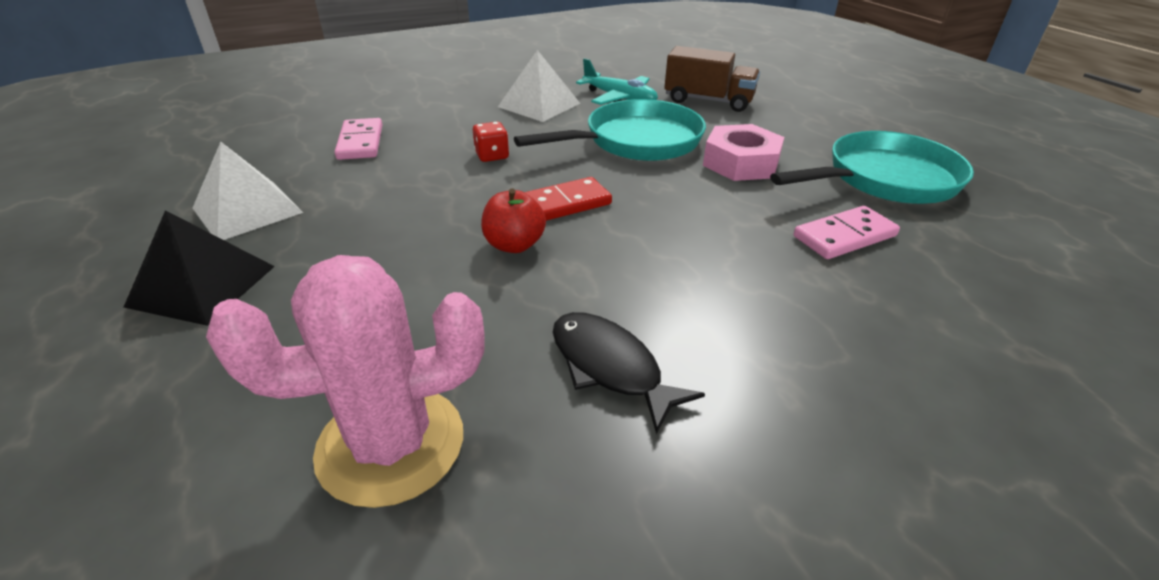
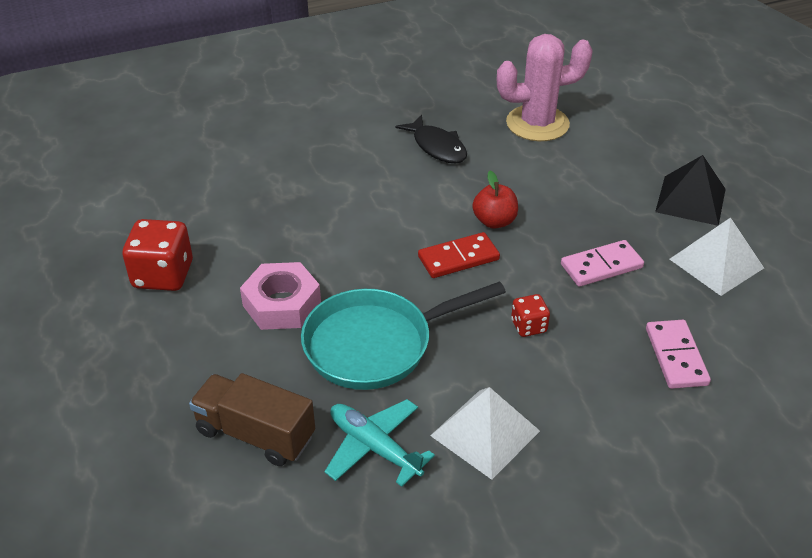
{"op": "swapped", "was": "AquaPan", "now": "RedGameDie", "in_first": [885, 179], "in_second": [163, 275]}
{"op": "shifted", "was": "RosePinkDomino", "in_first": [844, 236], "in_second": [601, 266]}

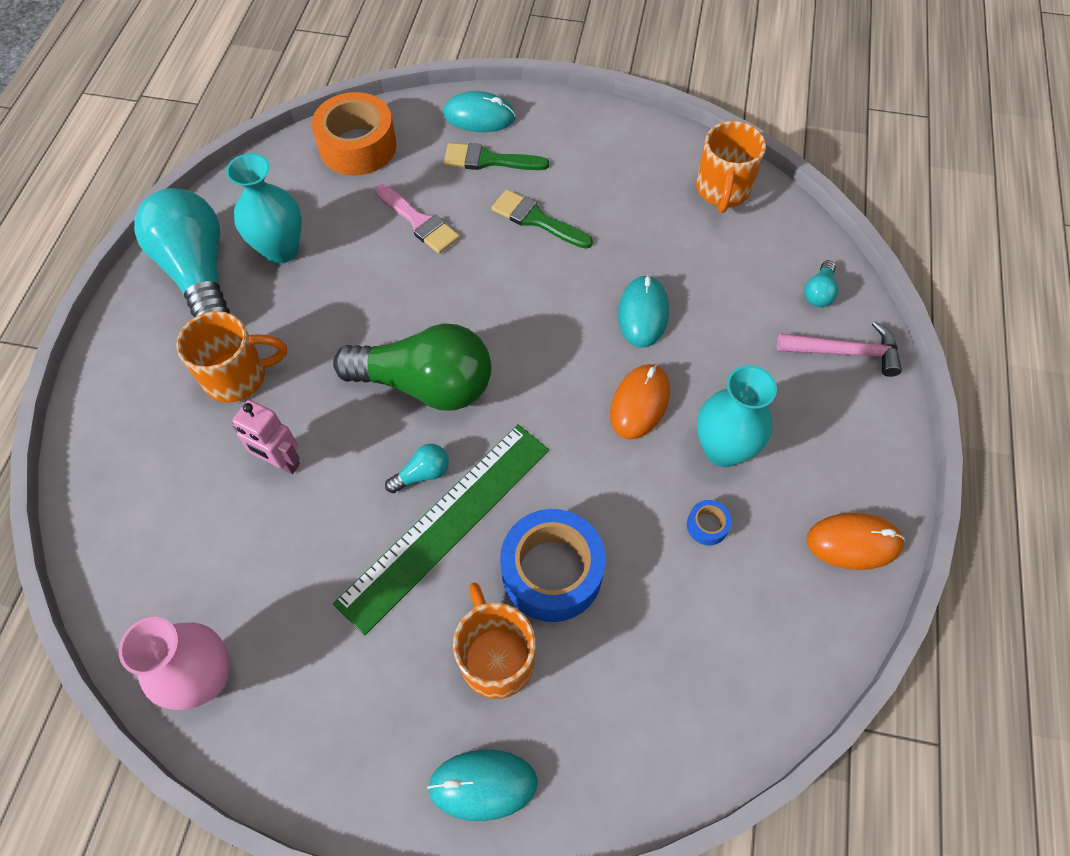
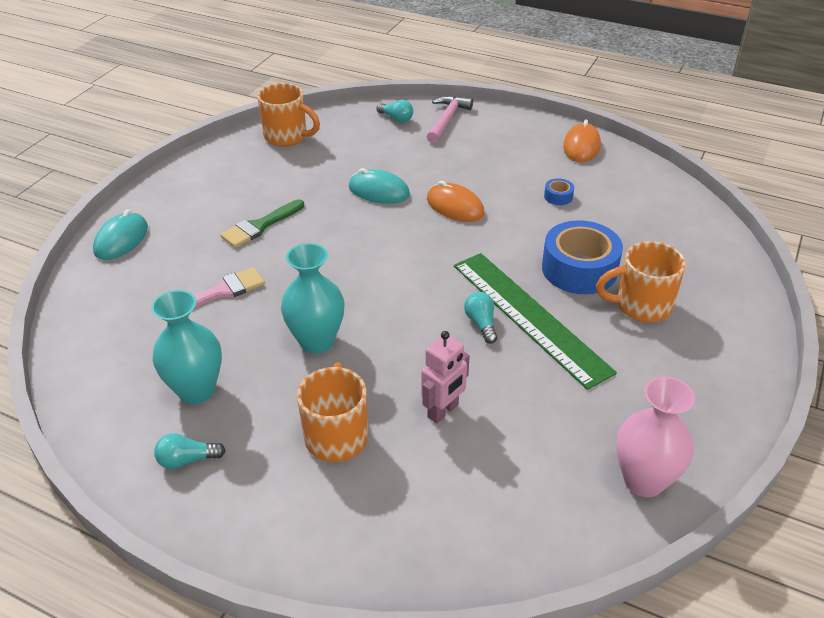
{"op": "scaled", "was": "AquaBulb", "in_first": [198, 272], "in_second": [187, 460], "ratio": 0.41}
{"op": "shifted", "was": "AquaTallVase", "in_first": [723, 449], "in_second": [317, 341]}
{"op": "gone", "was": "OrangeColouredRollOfTape", "in_first": [358, 146]}
{"op": "gone", "was": "EmeraldBulb", "in_first": [426, 384]}
{"op": "gone", "was": "AquaMouse", "in_first": [483, 784]}
{"op": "gone", "was": "EmeraldPaintbrush", "in_first": [488, 160]}

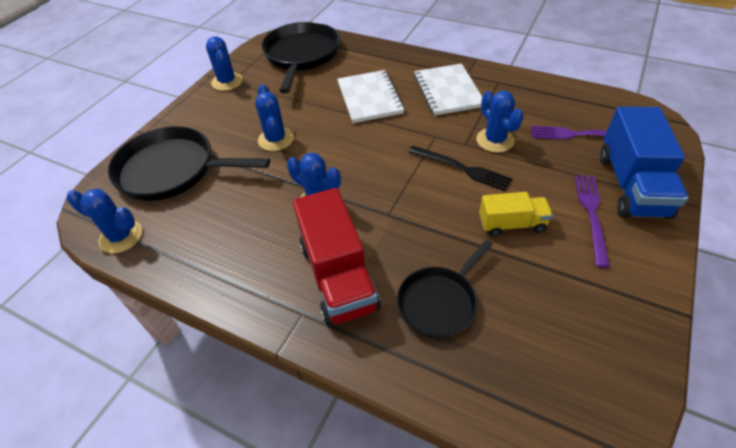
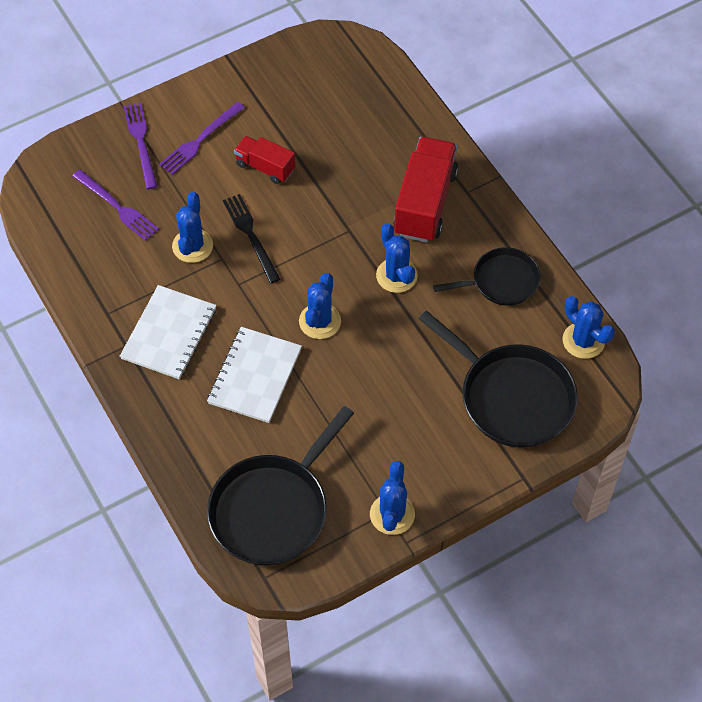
{"op": "swapped", "was": "CobaltToyTruck", "now": "PurpleTableFork", "in_first": [631, 185], "in_second": [141, 142]}
{"op": "repainted", "was": "GoldenToyTruck", "now": "RedToyTruck", "in_first": [511, 224], "in_second": [265, 167]}
{"op": "shifted", "was": "CobaltCactus", "in_first": [276, 139], "in_second": [320, 321]}
{"op": "shifted", "was": "JetBlackPan", "in_first": [439, 302], "in_second": [501, 281]}

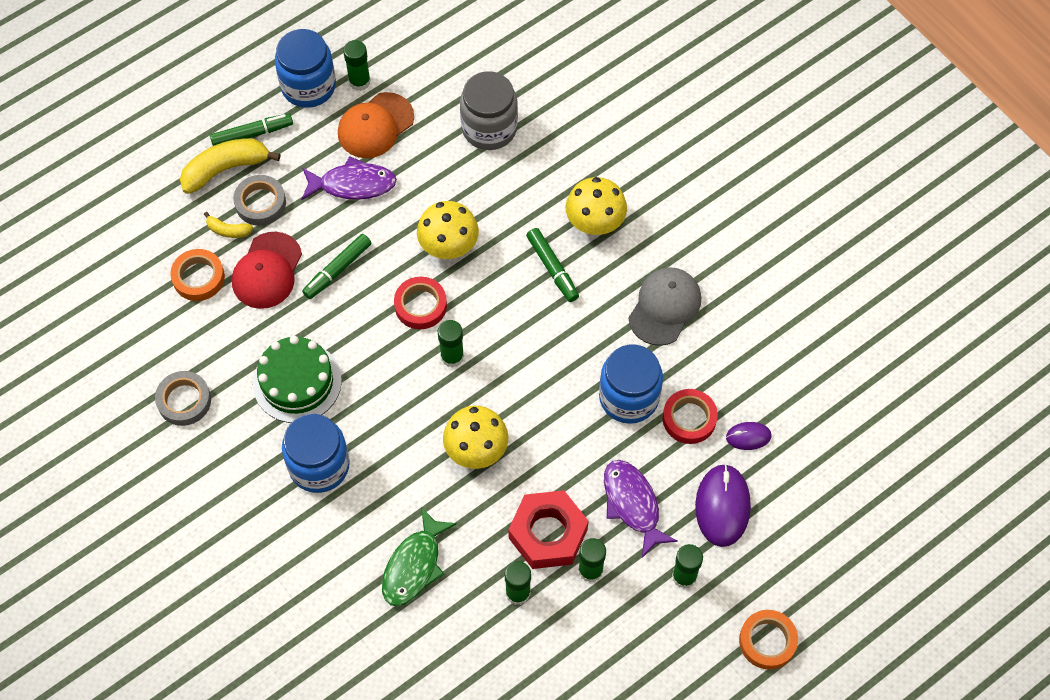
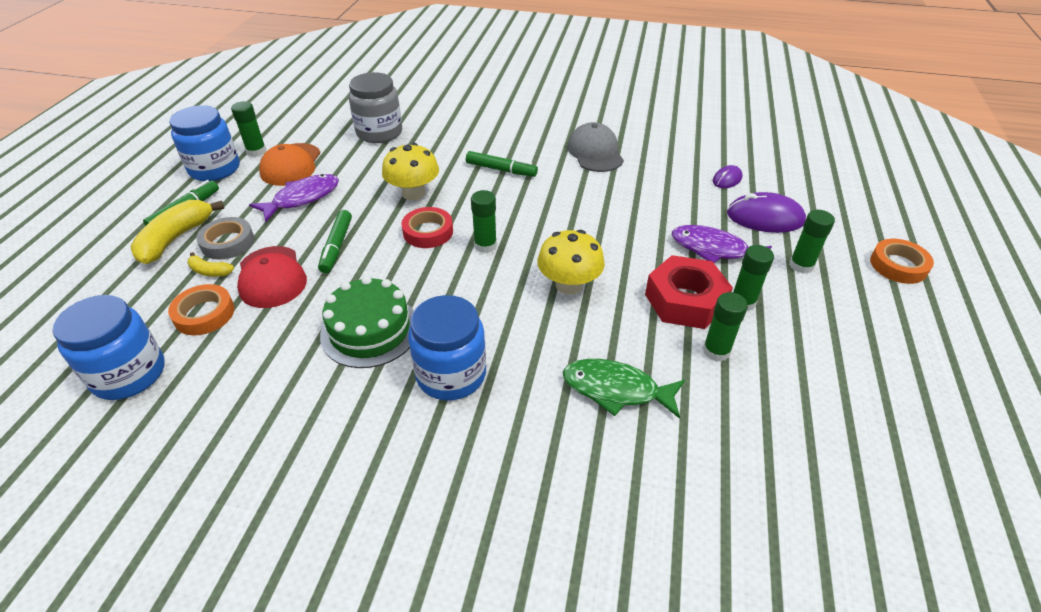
{"op": "shifted", "was": "CobaltJamJar", "in_first": [629, 397], "in_second": [129, 374]}
{"op": "rotated", "was": "GoldenBanana", "in_first": [228, 230], "in_second": [210, 271], "clockwise": 45}
{"op": "rotated", "was": "EmeraldFish", "in_first": [414, 565], "in_second": [616, 390], "clockwise": 120}
{"op": "rotated", "was": "PurpleMouse", "in_first": [722, 506], "in_second": [765, 217], "clockwise": -45}
{"op": "gone", "was": "GrayRollOfTape", "in_first": [184, 401]}
{"op": "gone", "was": "GoldenToadstool", "in_first": [595, 222]}
{"op": "gone", "was": "RedRollOfTape", "in_first": [689, 419]}

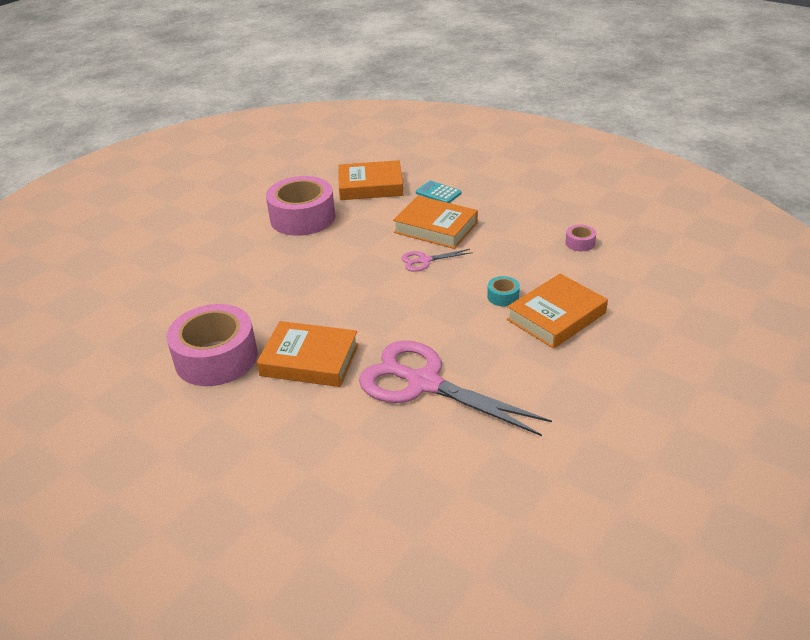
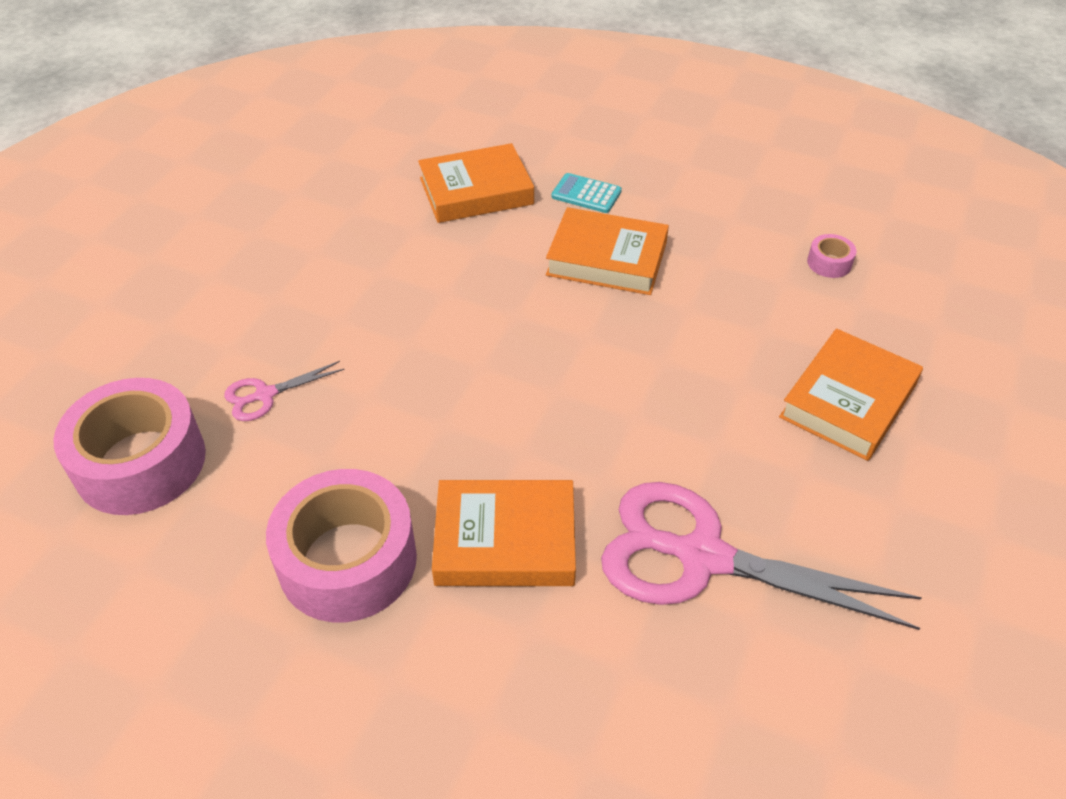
{"op": "shifted", "was": "RosePinkRollOfTape", "in_first": [302, 217], "in_second": [140, 462]}
{"op": "shifted", "was": "RosePinkPairOfScissors", "in_first": [424, 261], "in_second": [265, 395]}
{"op": "gone", "was": "AquaRollOfTape", "in_first": [503, 296]}

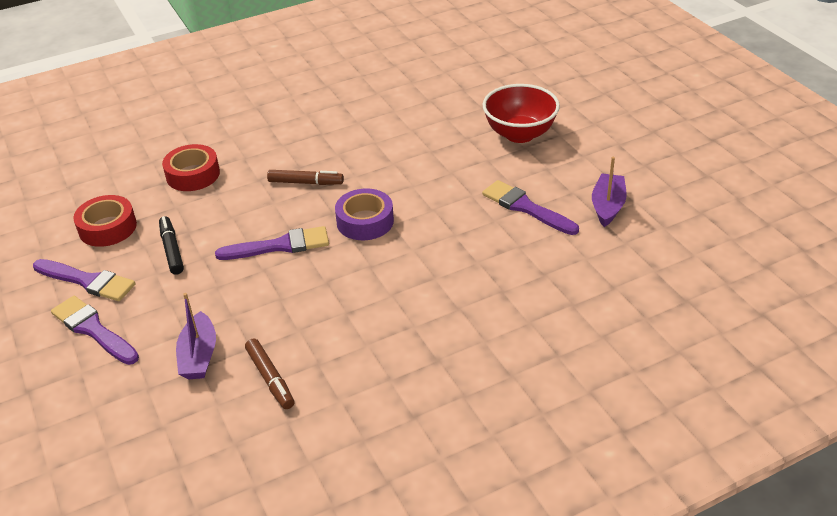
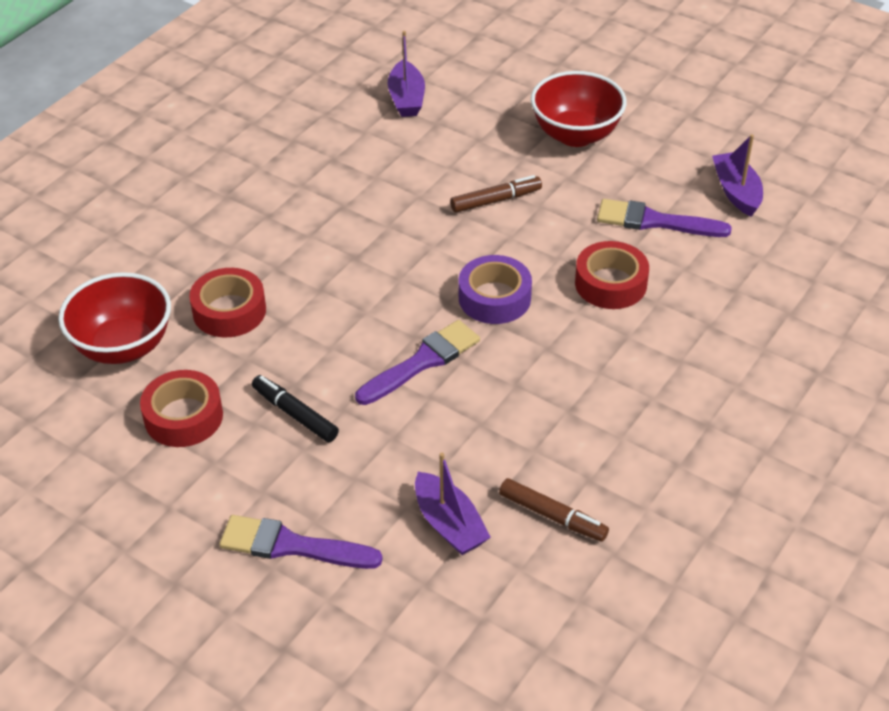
{"op": "new", "now": "RedBowl", "in_second": [123, 346]}
{"op": "new", "now": "PurpleBoat", "in_second": [406, 99]}
{"op": "shifted", "was": "RussetMarkerPen", "in_first": [305, 182], "in_second": [495, 200]}
{"op": "new", "now": "RedRollOfTape", "in_second": [610, 283]}
{"op": "gone", "was": "PurplePaintbrush", "in_first": [87, 281]}

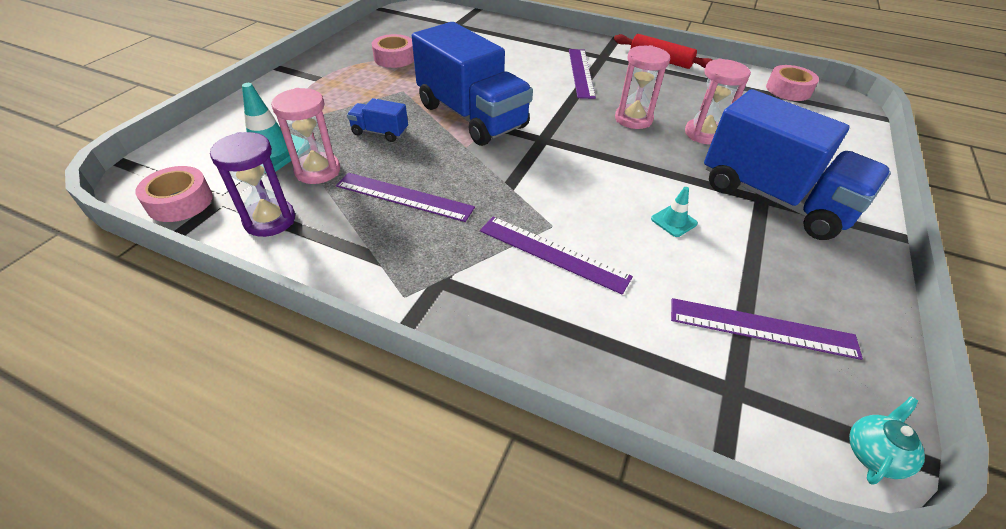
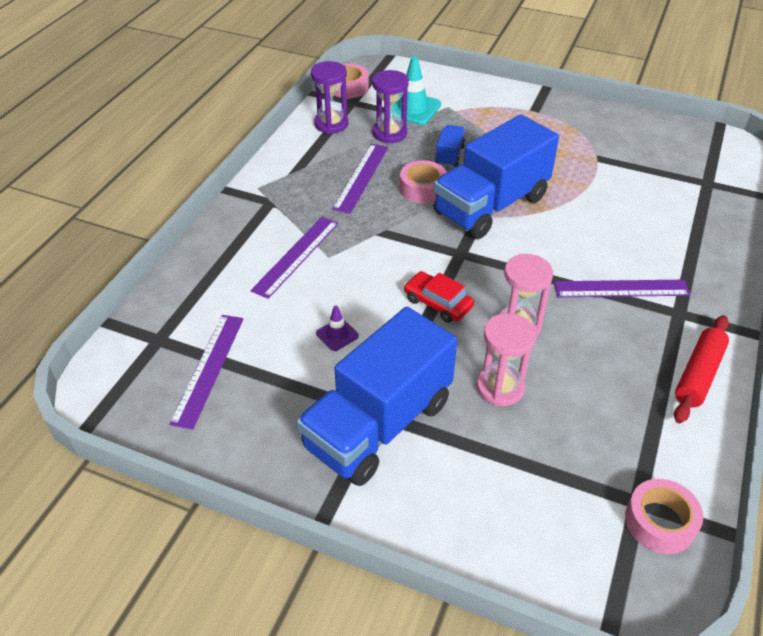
{"op": "repainted", "was": "AquaSafetyCone", "now": "PurpleSafetyCone", "in_first": [673, 221], "in_second": [337, 334]}
{"op": "repainted", "was": "RosePinkSandTimer", "now": "PurpleSandTimer", "in_first": [318, 171], "in_second": [389, 133]}
{"op": "shifted", "was": "RosePinkRollOfTape", "in_first": [394, 58], "in_second": [423, 188]}
{"op": "new", "now": "RedAutomobile", "in_second": [438, 303]}
{"op": "gone", "was": "AquaChinaTeapot", "in_first": [873, 453]}

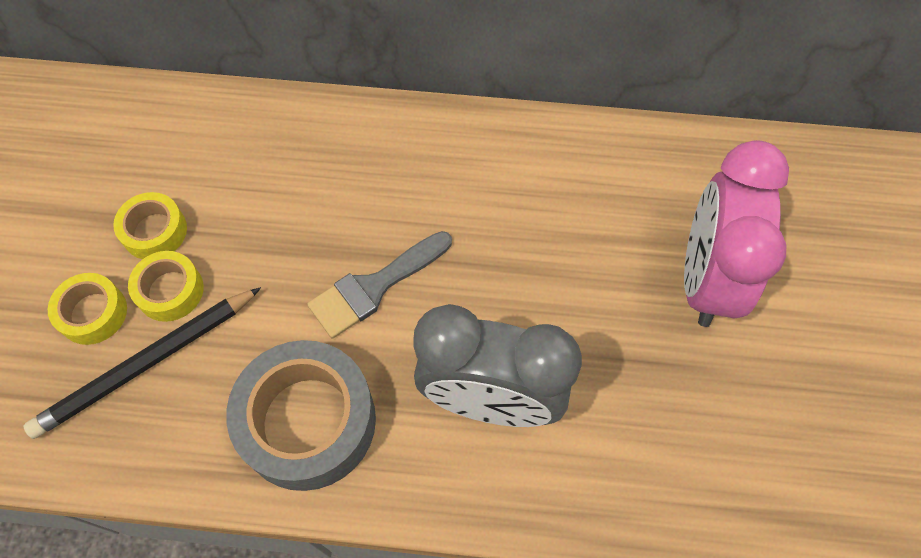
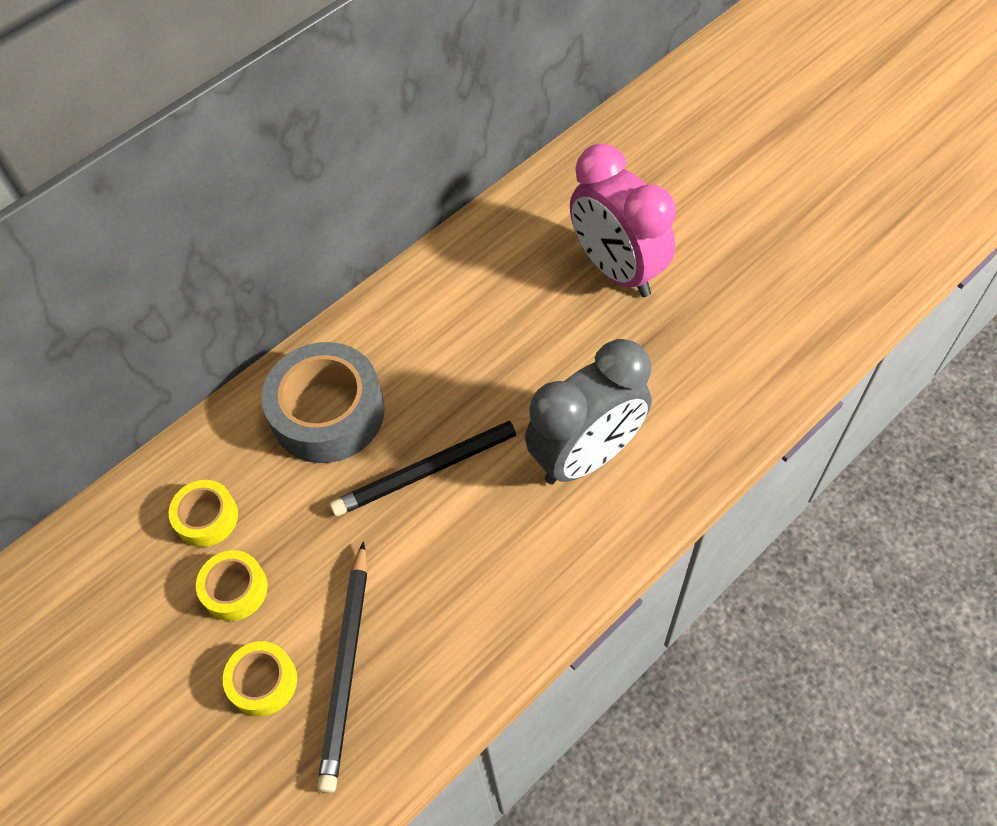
{"op": "shifted", "was": "GoldenRollOfTape", "in_first": [170, 291], "in_second": [207, 518]}
{"op": "shifted", "was": "GrayRollOfTape", "in_first": [307, 421], "in_second": [328, 412]}
{"op": "swapped", "was": "GrayPaintbrush", "now": "JetBlackLeadPencil", "in_first": [374, 287], "in_second": [434, 468]}

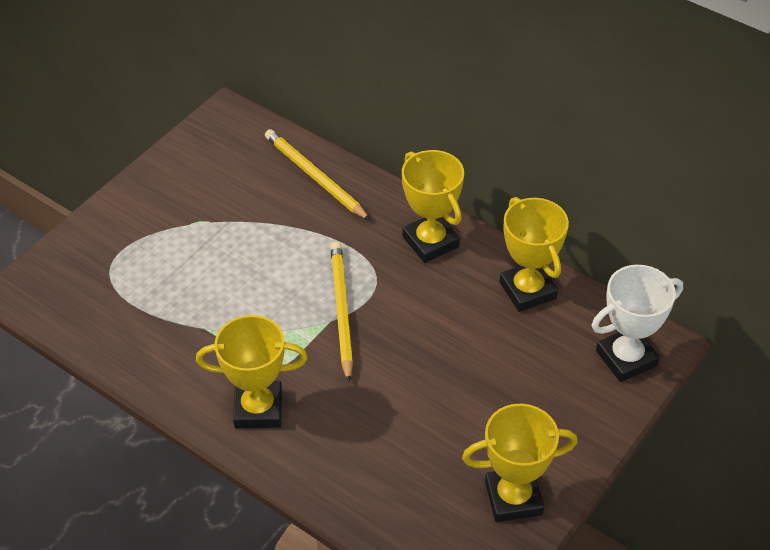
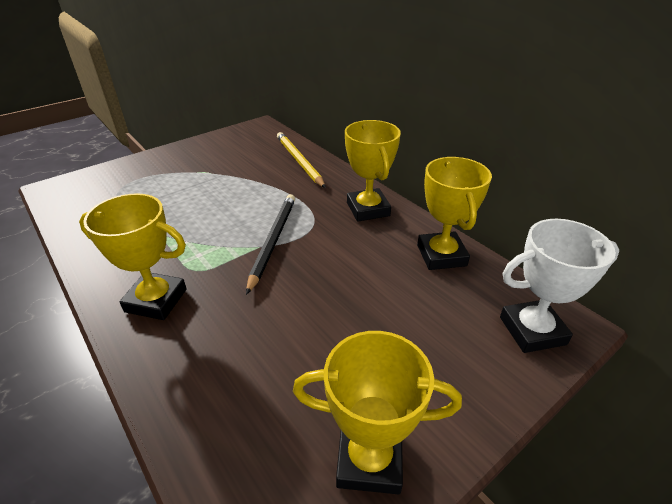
{"op": "repainted", "was": "GoldenLeadPencil", "now": "JetBlackLeadPencil", "in_first": [341, 311], "in_second": [273, 241]}

